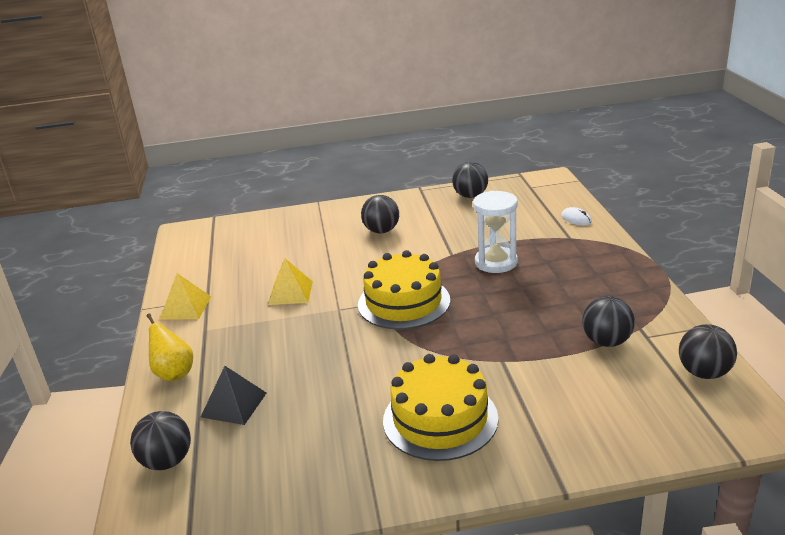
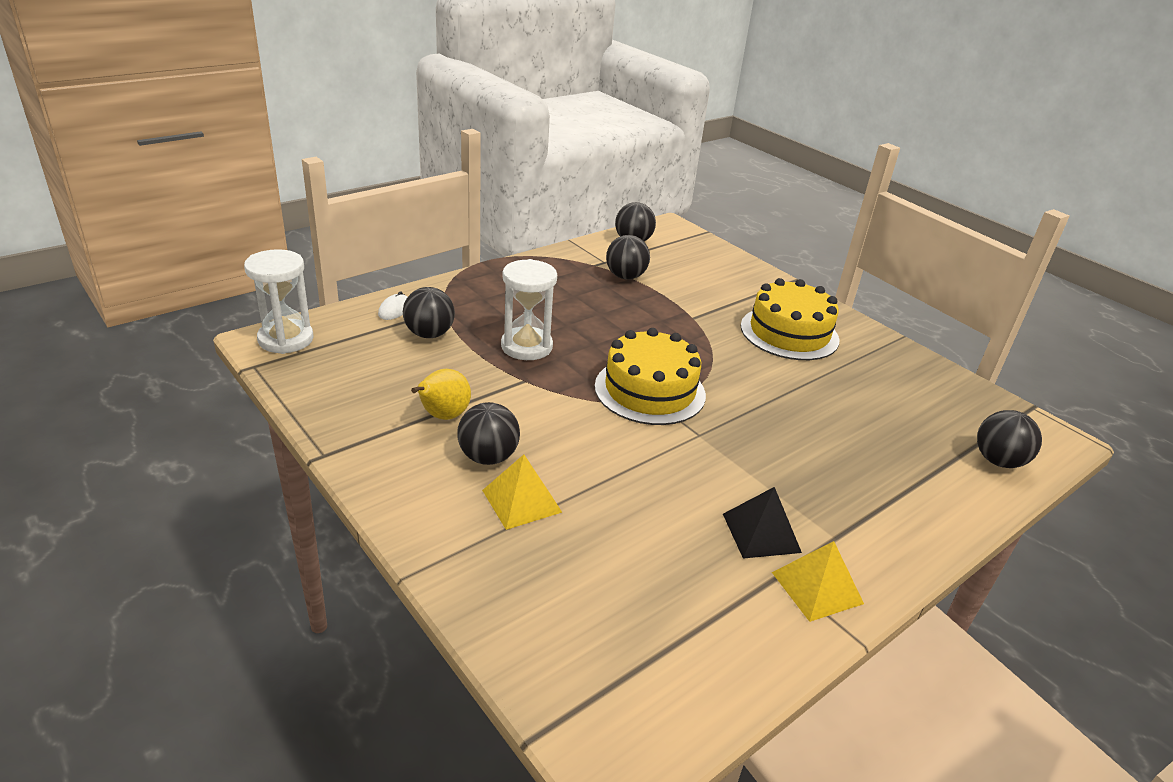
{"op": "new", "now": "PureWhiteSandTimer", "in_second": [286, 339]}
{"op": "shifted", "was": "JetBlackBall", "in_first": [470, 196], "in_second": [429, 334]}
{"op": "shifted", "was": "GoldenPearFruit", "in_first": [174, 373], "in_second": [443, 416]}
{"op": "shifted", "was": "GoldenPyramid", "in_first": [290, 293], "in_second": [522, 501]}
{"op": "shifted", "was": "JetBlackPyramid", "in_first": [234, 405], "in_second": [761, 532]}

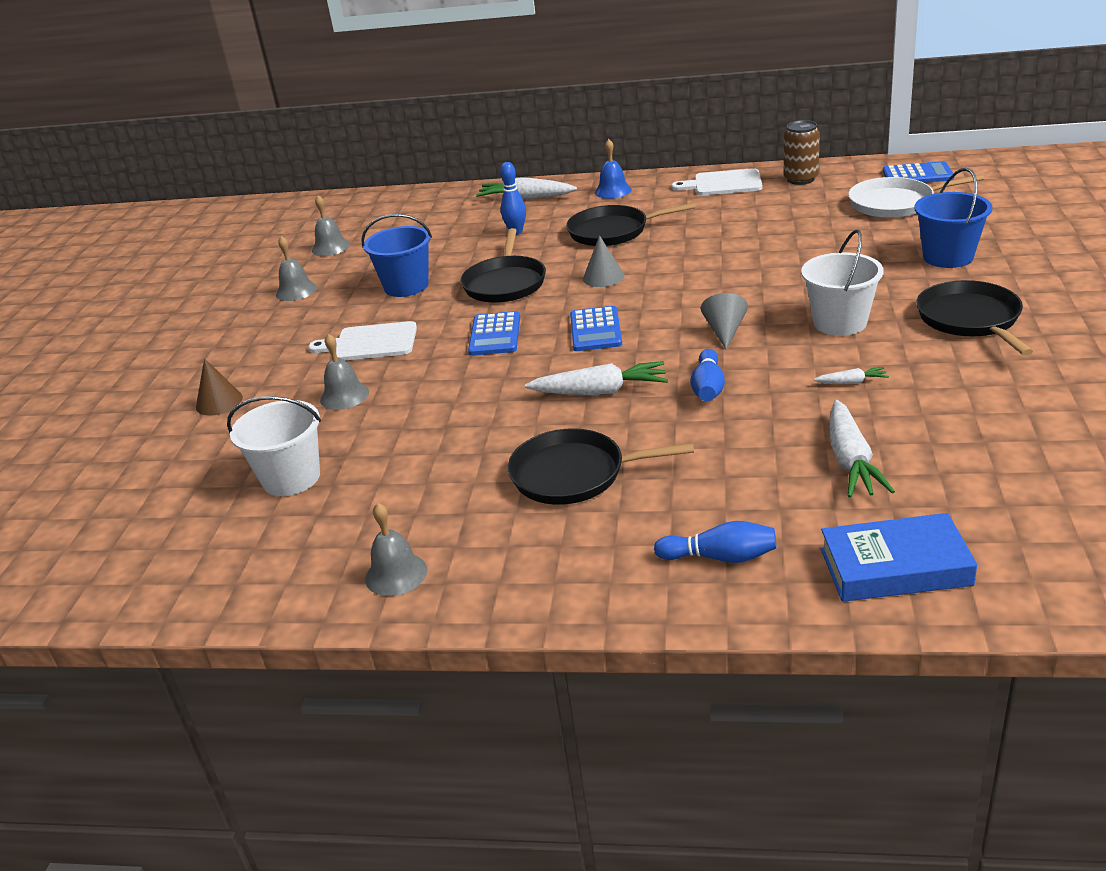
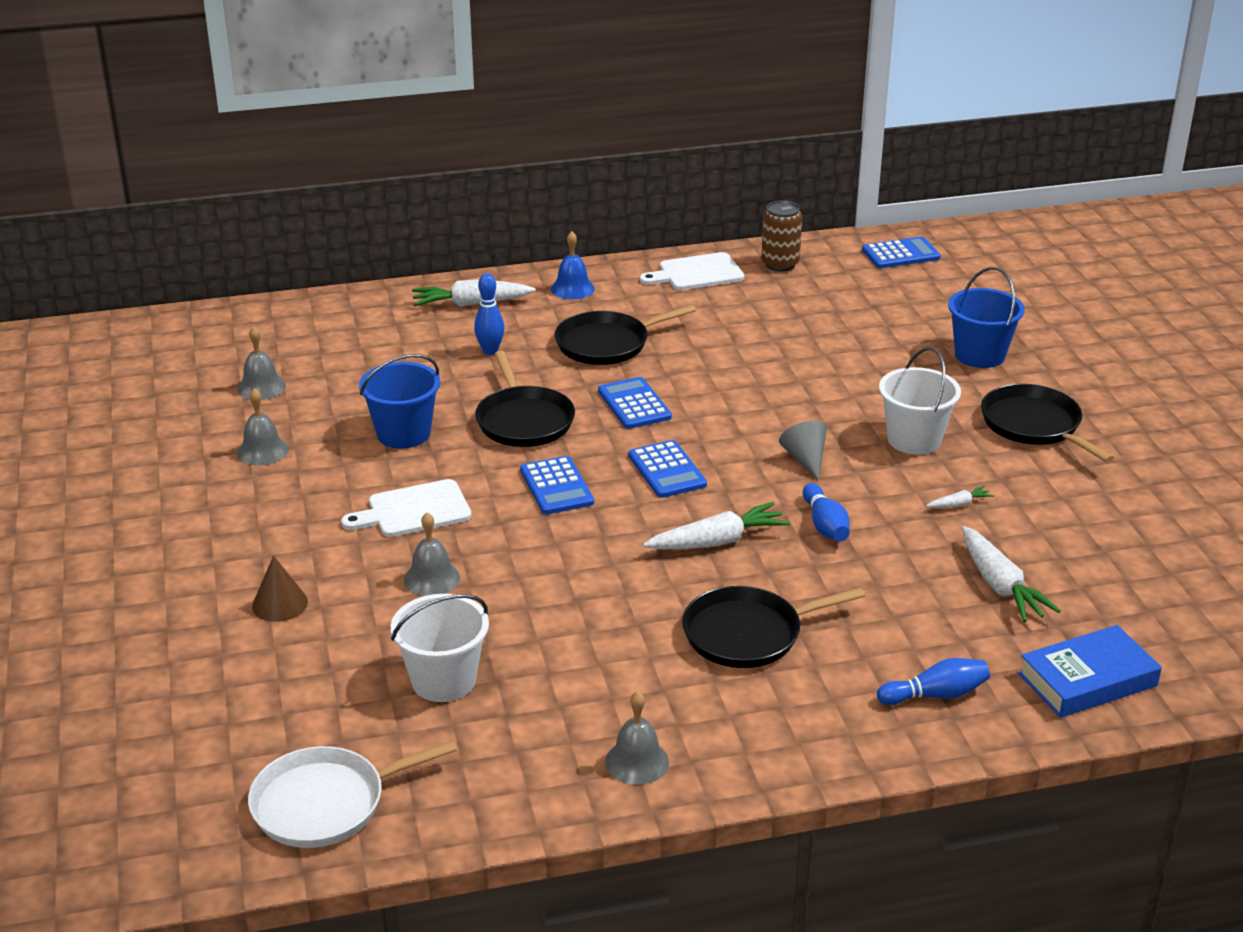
{"op": "shifted", "was": "PureWhitePan", "in_first": [895, 203], "in_second": [325, 803]}
{"op": "swapped", "was": "GrayConeShape", "now": "CobaltAddingMachine", "in_first": [603, 277], "in_second": [634, 404]}

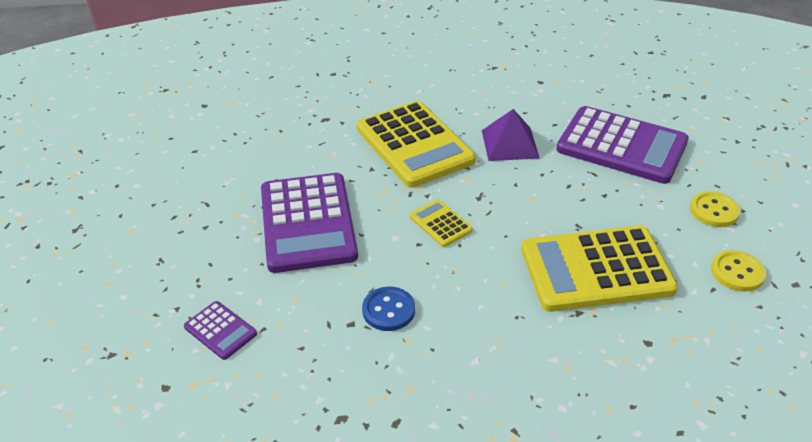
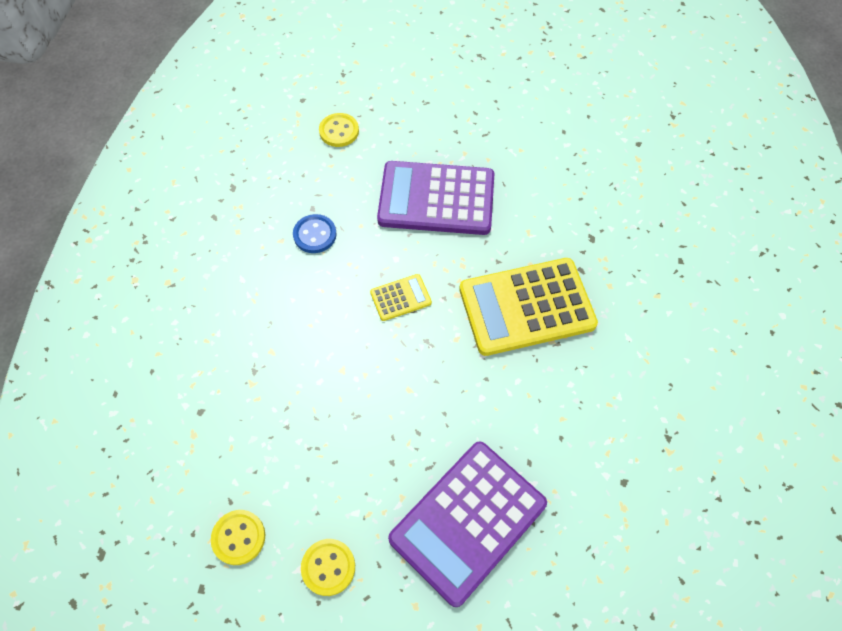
{"op": "swapped", "was": "PurpleAddingMachine", "now": "GoldenShirtButton", "in_first": [220, 330], "in_second": [339, 131]}
{"op": "gone", "was": "PurplePyramid", "in_first": [510, 144]}
{"op": "gone", "was": "GoldenAddingMachine", "in_first": [596, 269]}

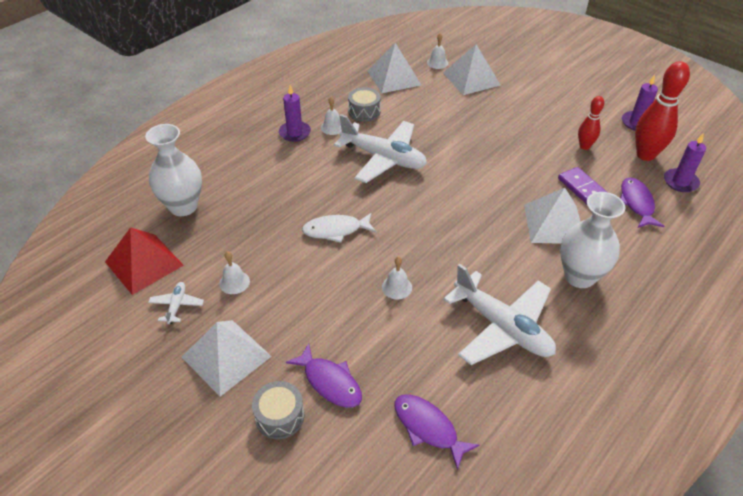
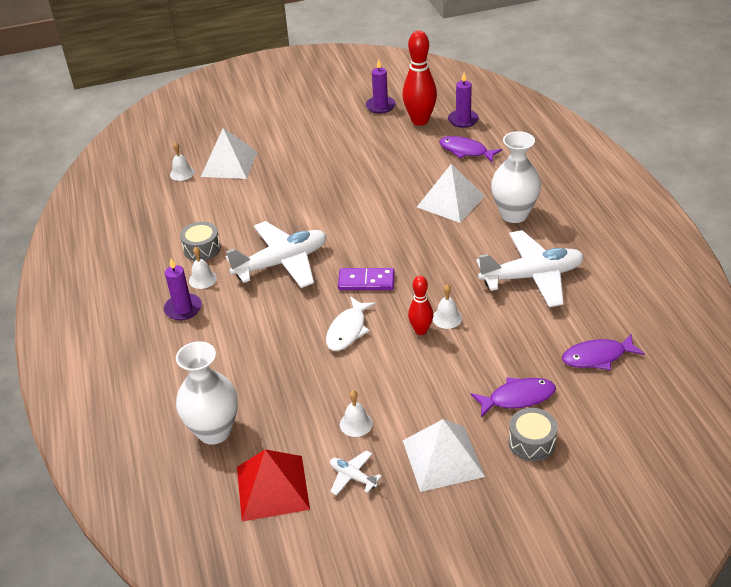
{"op": "shifted", "was": "PurpleDomino", "in_first": [583, 189], "in_second": [366, 281]}
{"op": "shifted", "was": "RedSkittle", "in_first": [584, 146], "in_second": [421, 330]}
{"op": "gone", "was": "PureWhitePyramid", "in_first": [394, 77]}

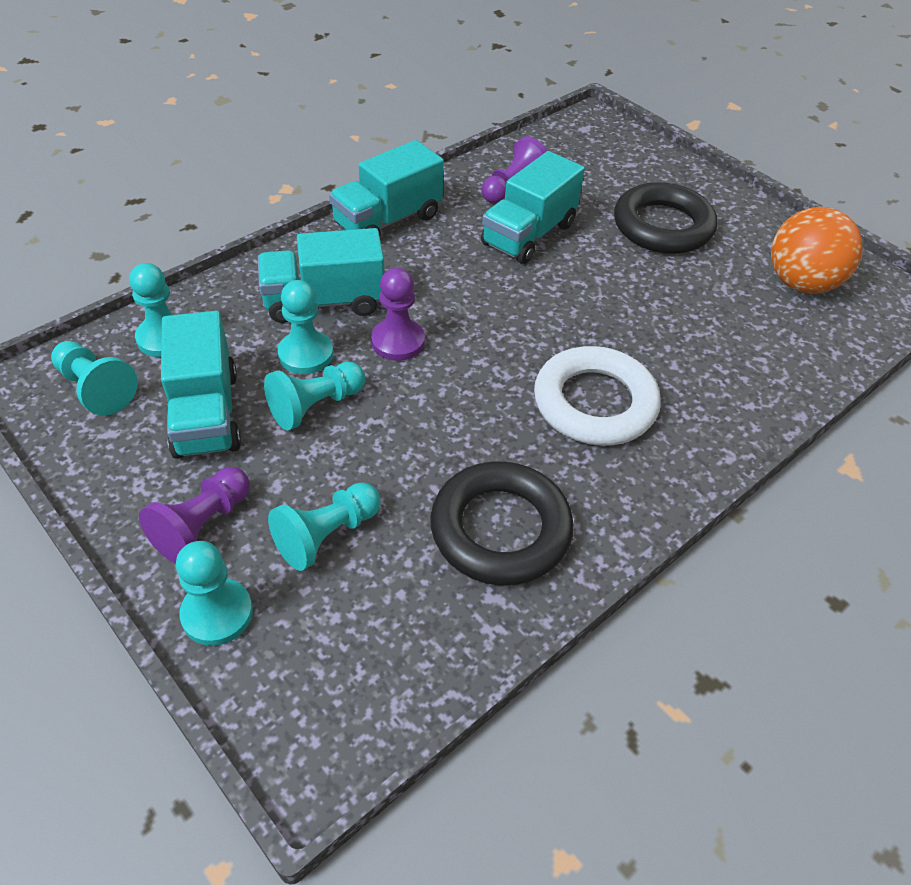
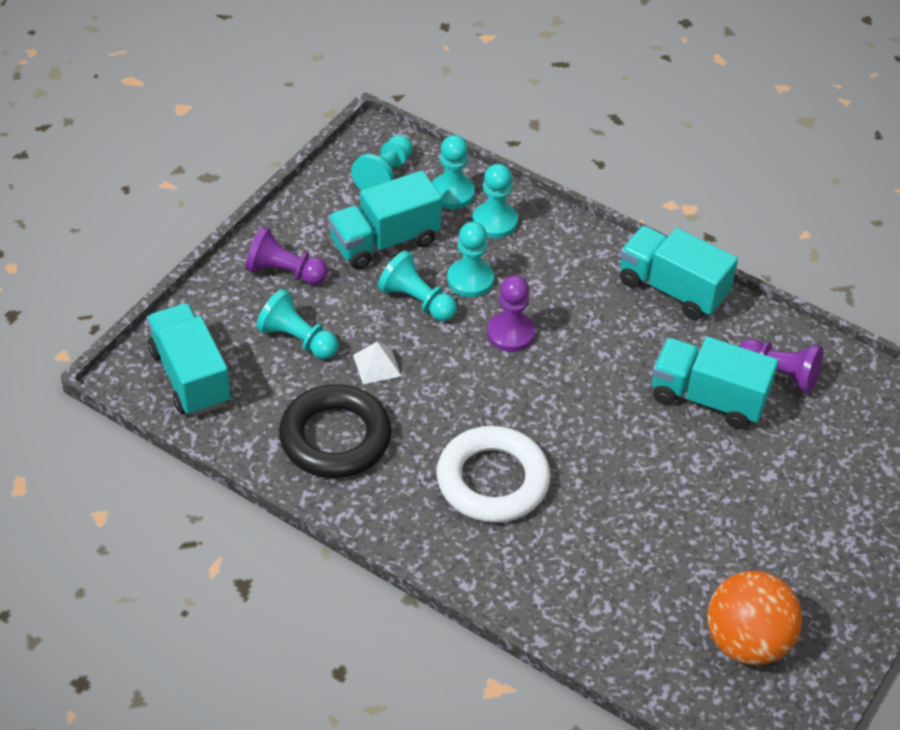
{"op": "shifted", "was": "AquaToyTruck", "in_first": [324, 302], "in_second": [190, 377]}
{"op": "new", "now": "PureWhitePyramid", "in_second": [377, 365]}
{"op": "shifted", "was": "AquaChessPawn", "in_first": [217, 613], "in_second": [494, 222]}
{"op": "gone", "was": "JetBlackTorus", "in_first": [663, 226]}

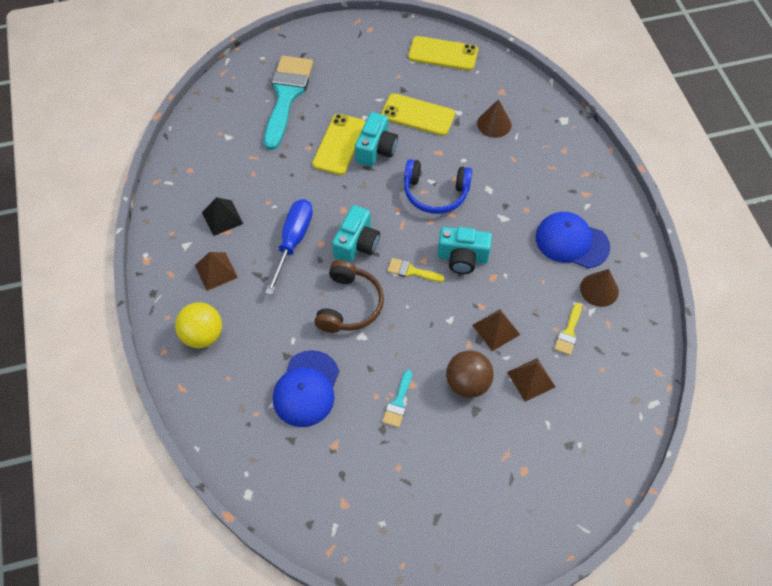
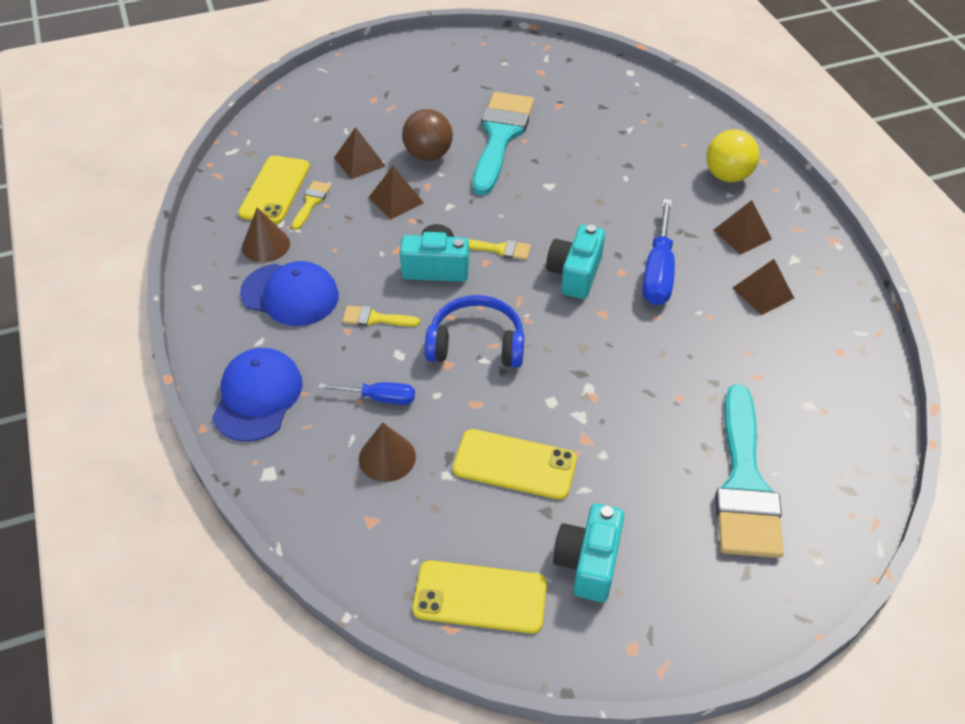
{"op": "shifted", "was": "CobaltCap", "in_first": [306, 389], "in_second": [257, 397]}
{"op": "shifted", "was": "GoldenPhone", "in_first": [339, 144], "in_second": [275, 190]}
{"op": "new", "now": "CobaltHandScrewdriver", "in_second": [380, 398]}
{"op": "new", "now": "GoldenPaintbrush", "in_second": [375, 318]}
{"op": "scaled", "was": "AquaPaintbrush", "in_first": [398, 403], "in_second": [500, 136], "ratio": 2.33}
{"op": "shifted", "was": "AquaCompactCamera", "in_first": [376, 149], "in_second": [588, 562]}
{"op": "repainted", "was": "JetBlackPyramid", "now": "RussetPyramid", "in_first": [222, 218], "in_second": [763, 293]}
{"op": "gone", "was": "RussetOverEarHeadphones", "in_first": [349, 305]}

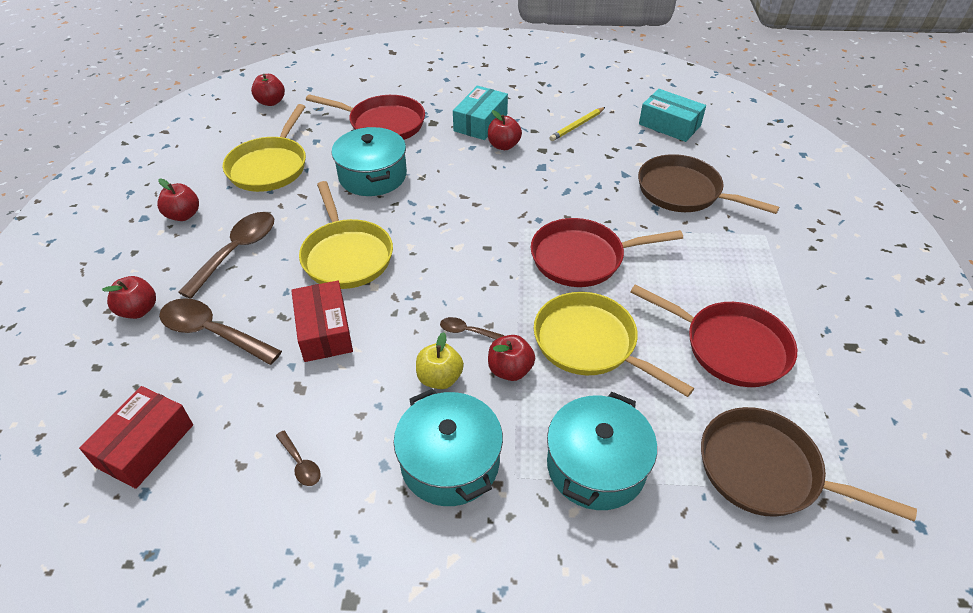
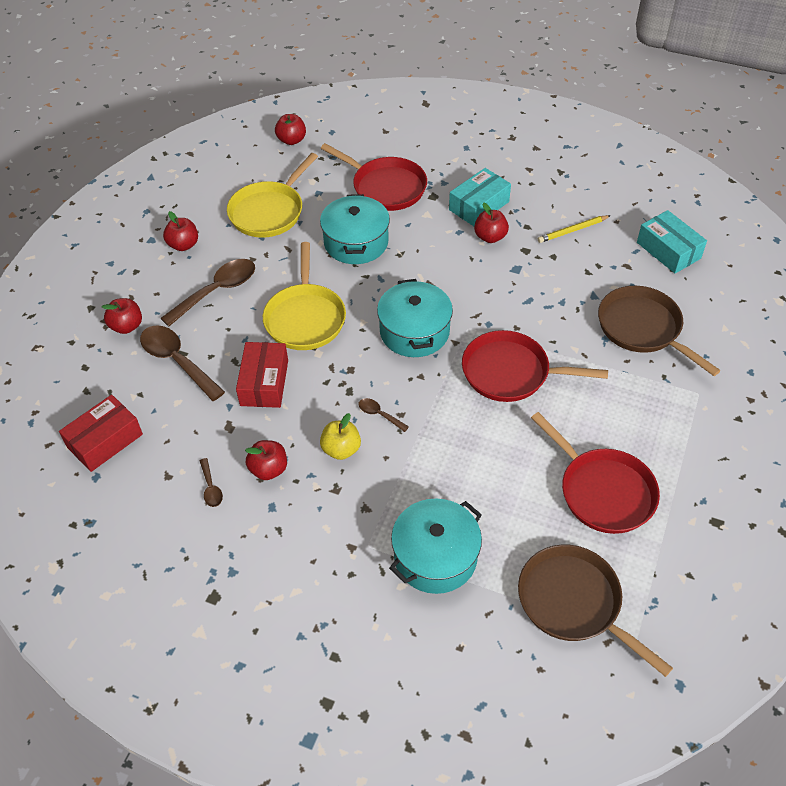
{"op": "shifted", "was": "RedApple", "in_first": [510, 370], "in_second": [268, 469]}
{"op": "shifted", "was": "AquaStockpot", "in_first": [450, 462], "in_second": [414, 331]}
{"op": "gone", "was": "GoldenPan", "in_first": [590, 343]}

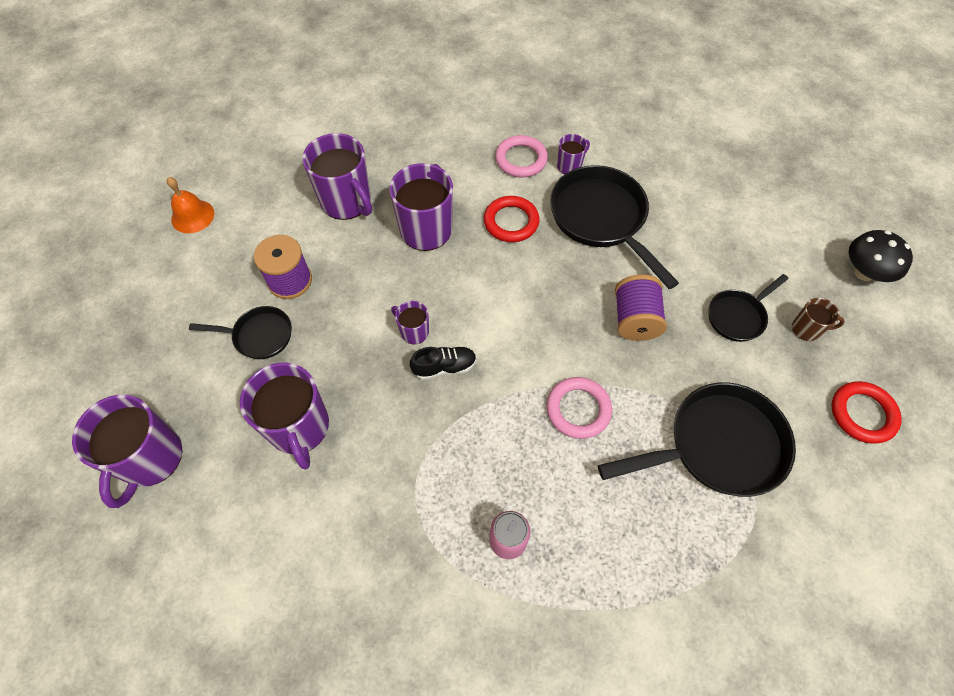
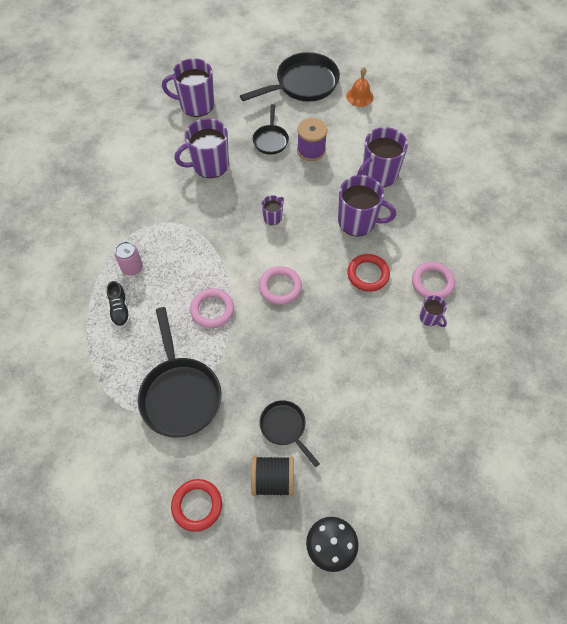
{"op": "shifted", "was": "JetBlackSneaker", "in_first": [444, 367], "in_second": [120, 309]}
{"op": "shifted", "was": "JetBlackPan", "in_first": [601, 219], "in_second": [303, 84]}
{"op": "swapped", "was": "RussetTeaMug", "now": "JetBlackReelOfThread", "in_first": [806, 329], "in_second": [273, 480]}
{"op": "new", "now": "RosePinkTorus", "in_second": [280, 287]}
{"op": "gone", "was": "PurpleReelOfThread", "in_first": [635, 319]}

